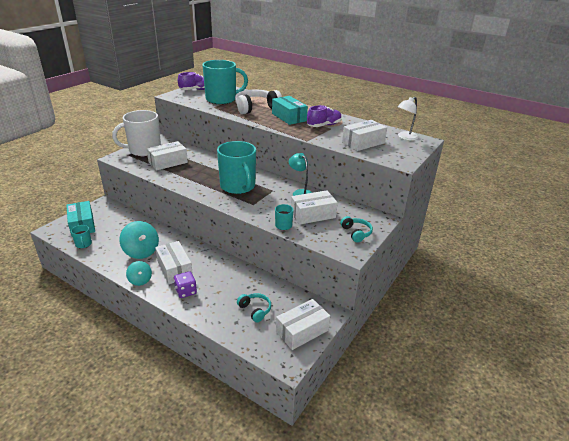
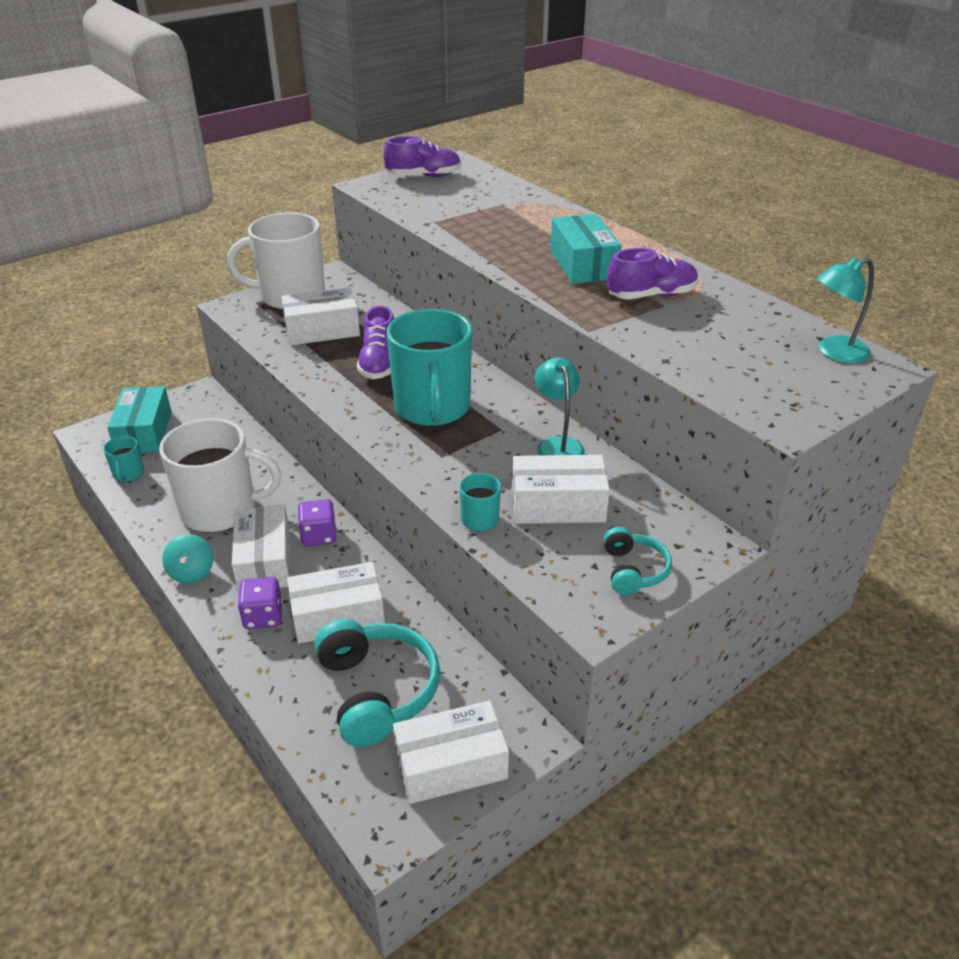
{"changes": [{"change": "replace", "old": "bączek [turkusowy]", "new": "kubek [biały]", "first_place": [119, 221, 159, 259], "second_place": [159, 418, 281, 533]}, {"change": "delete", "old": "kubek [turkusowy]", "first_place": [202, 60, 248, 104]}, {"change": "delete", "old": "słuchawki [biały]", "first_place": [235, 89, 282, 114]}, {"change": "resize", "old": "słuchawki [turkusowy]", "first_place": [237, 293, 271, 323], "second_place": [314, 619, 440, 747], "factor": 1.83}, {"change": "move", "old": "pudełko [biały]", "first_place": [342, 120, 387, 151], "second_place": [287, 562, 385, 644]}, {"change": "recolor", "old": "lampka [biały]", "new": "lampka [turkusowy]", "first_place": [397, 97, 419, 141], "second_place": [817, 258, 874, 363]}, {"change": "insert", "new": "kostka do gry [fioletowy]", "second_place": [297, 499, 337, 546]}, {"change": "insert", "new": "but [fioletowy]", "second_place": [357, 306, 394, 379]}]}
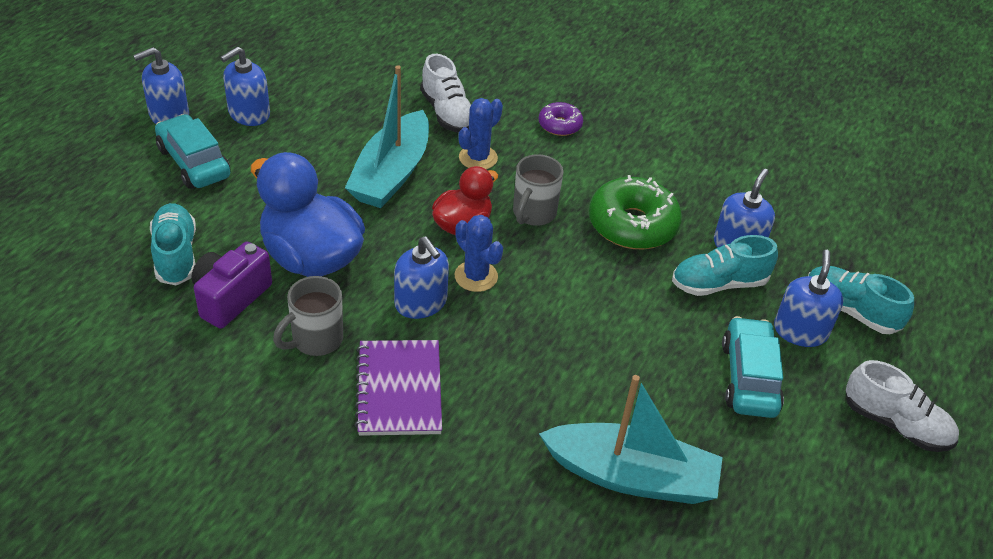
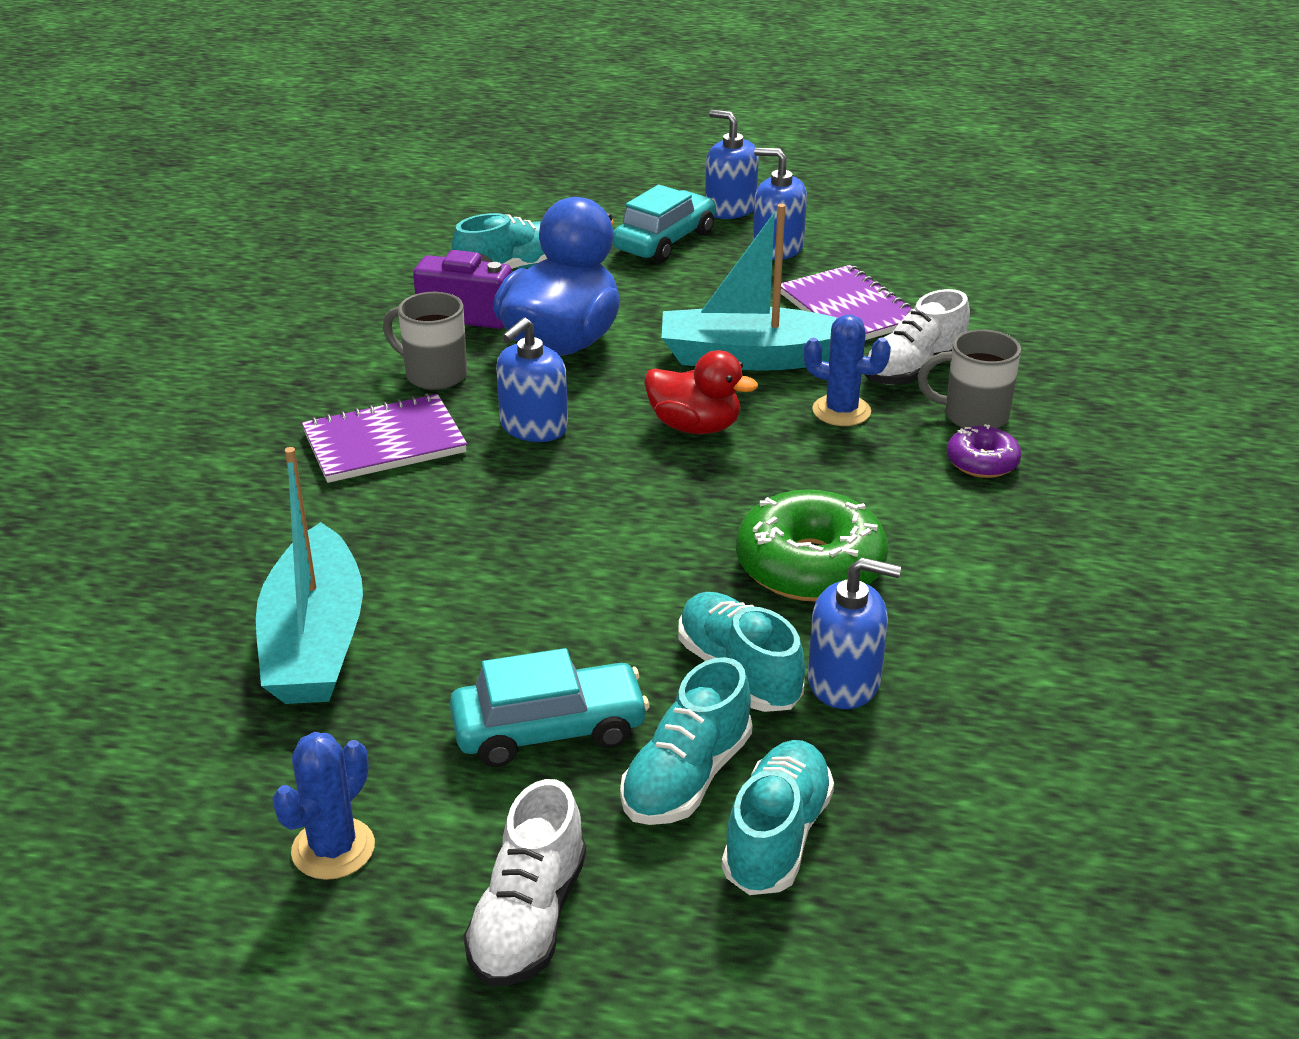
{"changes": [{"change": "move", "old": "kaktus [niebieski]", "first_place": [455, 215, 503, 292], "second_place": [272, 732, 375, 880]}, {"change": "move", "old": "kubek [szary]", "first_place": [513, 154, 563, 226], "second_place": [918, 329, 1021, 428]}, {"change": "replace", "old": "dozownik mydła [niebieski]", "new": "but [turkusowy]", "first_place": [774, 250, 844, 347], "second_place": [620, 657, 752, 825]}, {"change": "insert", "new": "zeszyt [fioletowy]", "second_place": [781, 265, 914, 340]}]}
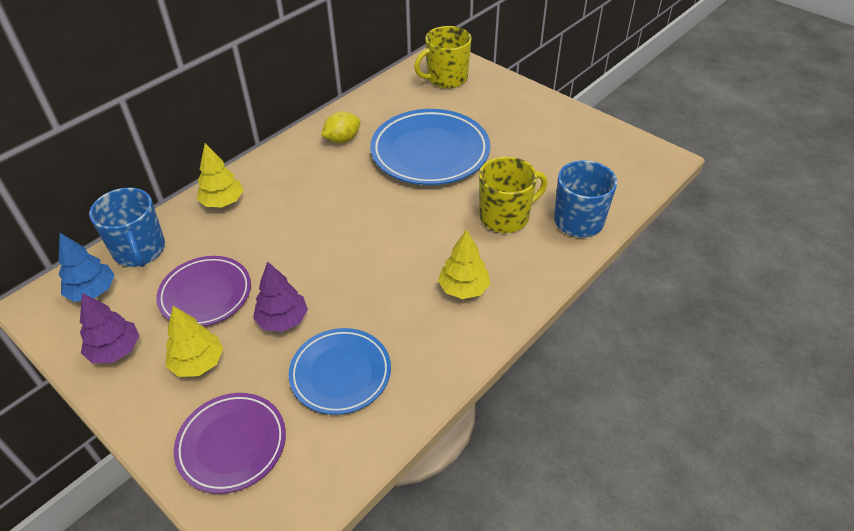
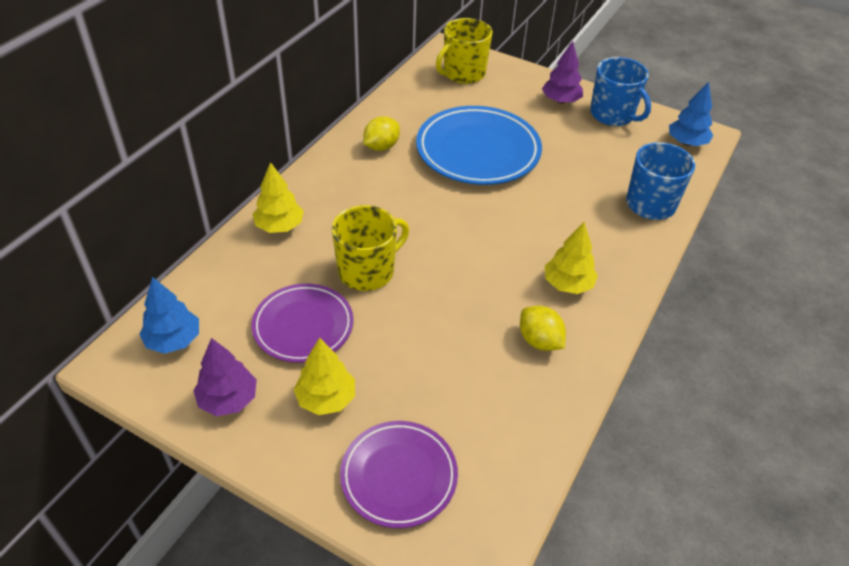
{"changes": [{"change": "move", "old": "kubek [niebieski]", "first_place": [89, 188, 165, 267], "second_place": [590, 57, 651, 126]}, {"change": "move", "old": "drzewko [fioletowy]", "first_place": [253, 261, 308, 332], "second_place": [542, 41, 583, 104]}, {"change": "delete", "old": "talerz [niebieski]", "first_place": [289, 328, 391, 415]}, {"change": "move", "old": "kubek [żółty]", "first_place": [479, 157, 548, 233], "second_place": [332, 205, 409, 291]}, {"change": "insert", "new": "cytryna [żółty]", "second_place": [520, 306, 566, 351]}, {"change": "insert", "new": "drzewko [niebieski]", "second_place": [669, 82, 713, 146]}]}
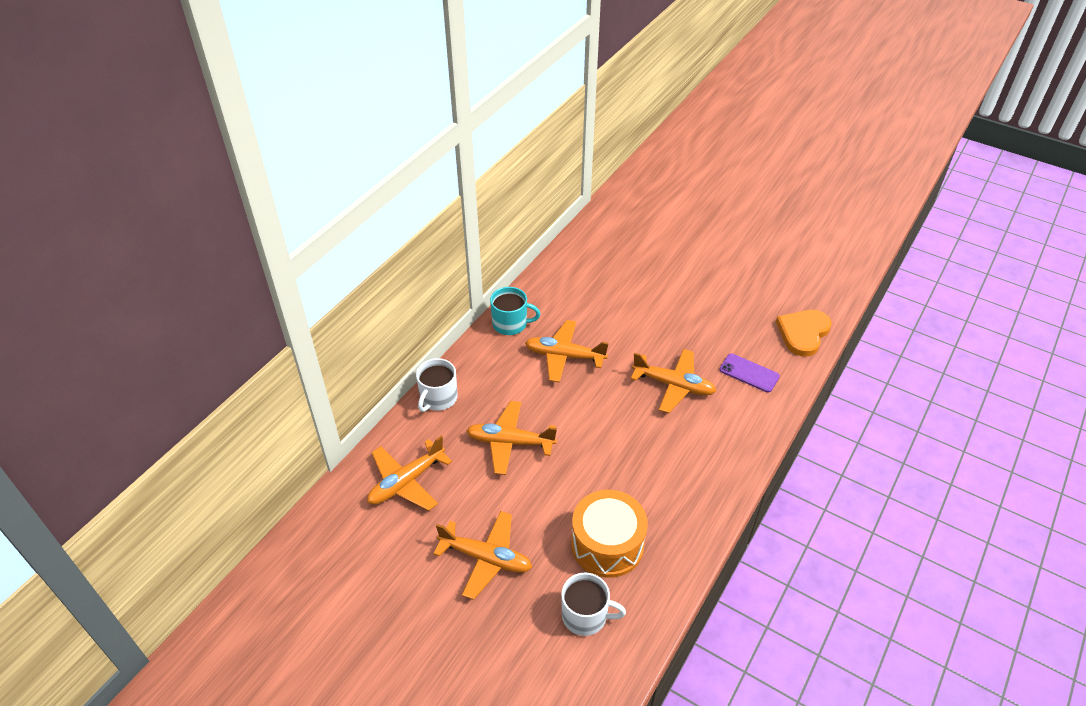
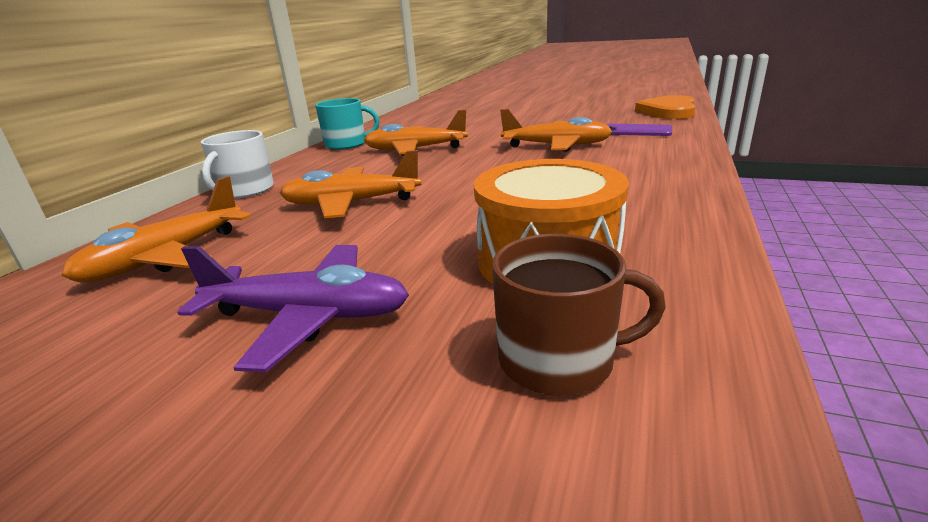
{"changes": [{"change": "recolor", "old": "samolot [pomarańczowy]", "new": "samolot [fioletowy]", "first_place": [433, 511, 532, 600], "second_place": [177, 245, 409, 372]}, {"change": "recolor", "old": "kubek [biały]", "new": "kubek [brązowy]", "first_place": [561, 573, 626, 636], "second_place": [492, 234, 666, 396]}]}
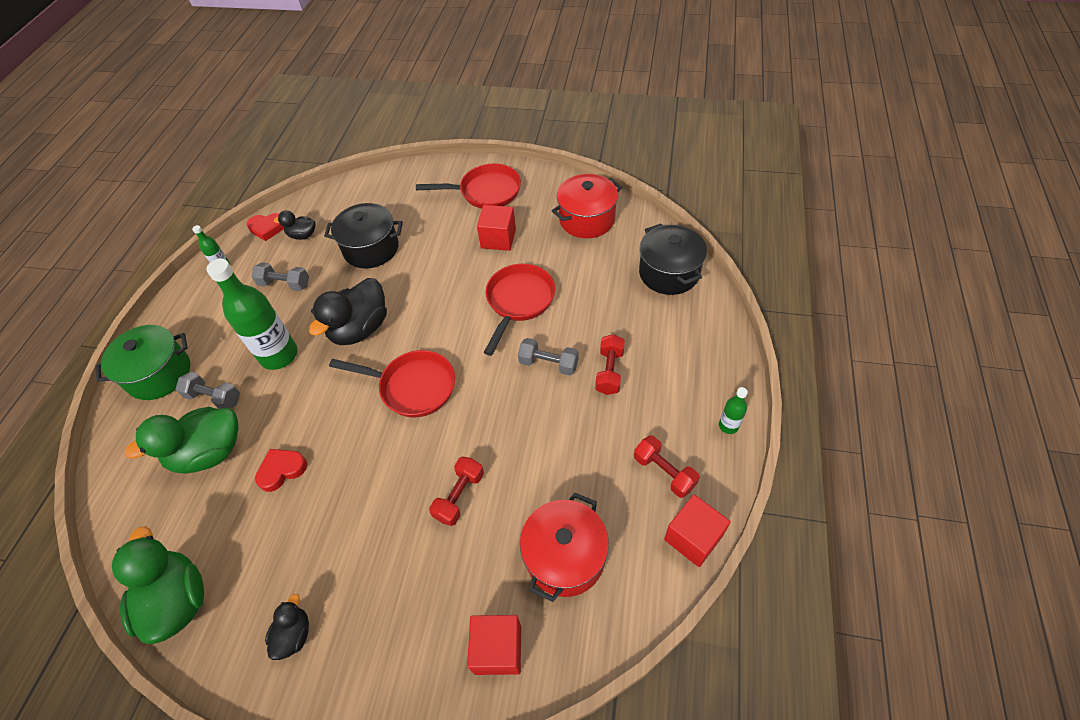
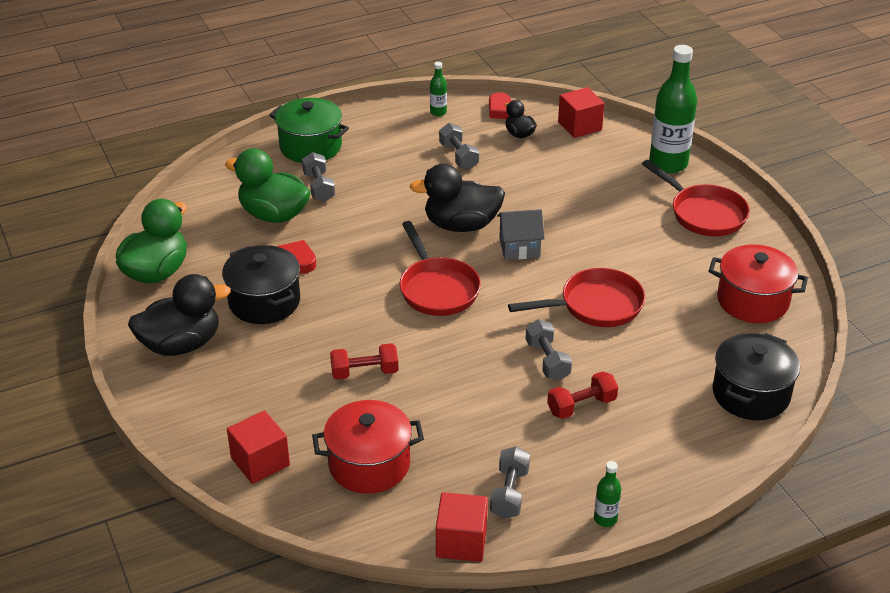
{"changes": [{"change": "move", "old": "butelka [zielony]", "first_place": [207, 259, 298, 370], "second_place": [649, 45, 697, 173]}, {"change": "resize", "old": "kaczka [czarny]", "first_place": [265, 594, 309, 660], "second_place": [128, 274, 231, 356], "factor": 1.93}, {"change": "move", "old": "garnek [czarny]", "first_place": [324, 203, 403, 269], "second_place": [222, 245, 300, 324]}, {"change": "move", "old": "sześcian [czerwony]", "first_place": [477, 205, 516, 251], "second_place": [558, 87, 604, 138]}, {"change": "recolor", "old": "hantel [czerwony]", "new": "hantel [szary]", "first_place": [634, 435, 700, 498], "second_place": [490, 446, 530, 519]}, {"change": "insert", "new": "domek [szary]", "second_place": [497, 209, 545, 260]}]}
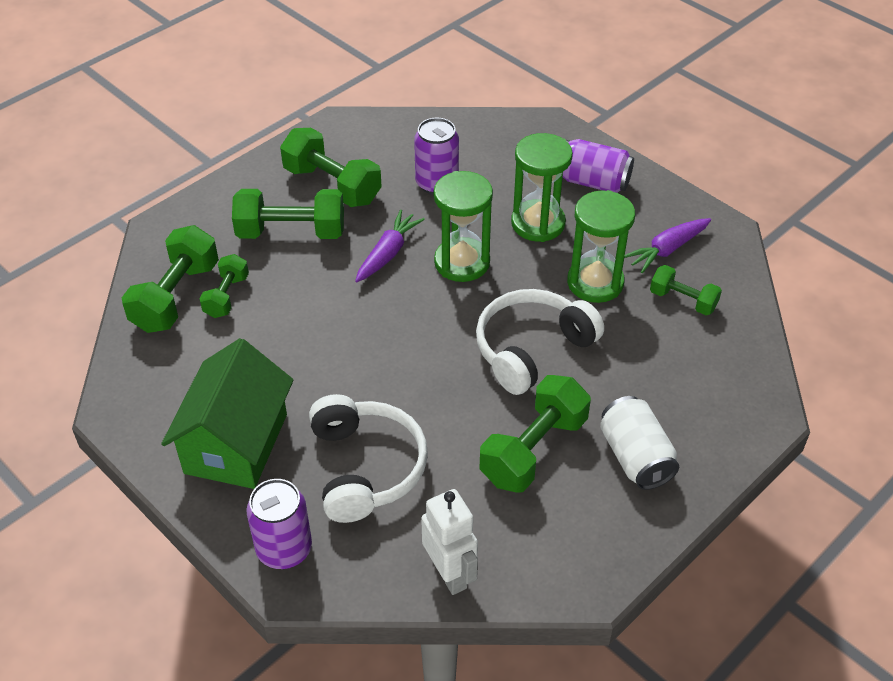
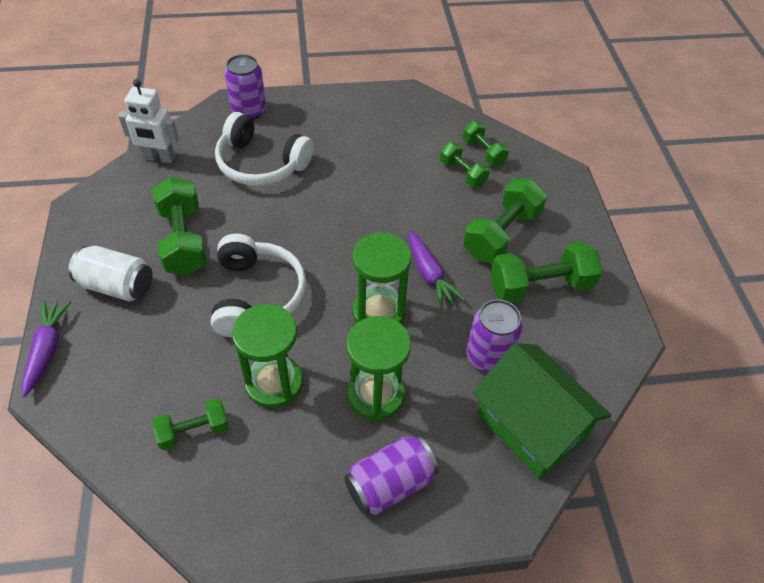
{"changes": [{"change": "resize", "old": "hantel [zielony]", "first_place": [122, 225, 219, 333], "second_place": [463, 121, 509, 166], "factor": 0.59}, {"change": "move", "old": "domek [zielony]", "first_place": [161, 338, 294, 489], "second_place": [473, 343, 611, 479]}, {"change": "move", "old": "marchewka [fioletowy]", "first_place": [624, 218, 711, 273], "second_place": [22, 300, 71, 397]}]}
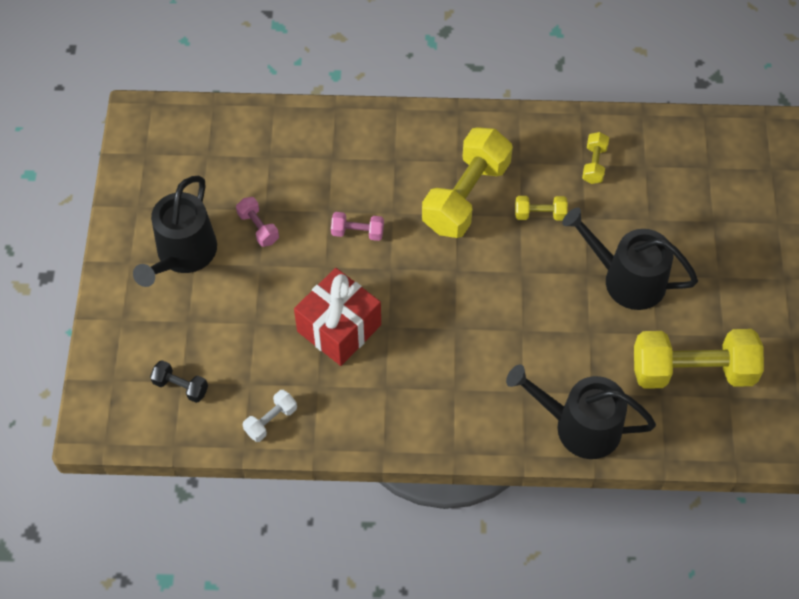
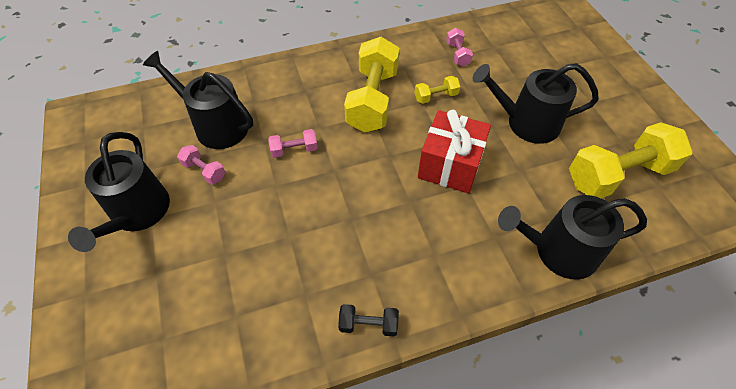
{"changes": [{"change": "move", "old": "hantel [czarny]", "first_place": [150, 360, 208, 403], "second_place": [338, 304, 399, 337]}, {"change": "delete", "old": "hantel [biały]", "first_place": [243, 390, 297, 442]}, {"change": "move", "old": "prezent [czerwony]", "first_place": [294, 268, 381, 366], "second_place": [418, 110, 491, 193]}, {"change": "recolor", "old": "hantel [żółty]", "new": "hantel [różowy]", "first_place": [582, 132, 609, 184], "second_place": [446, 28, 473, 67]}, {"change": "insert", "new": "konewka [czarny]", "second_place": [143, 51, 253, 149]}]}
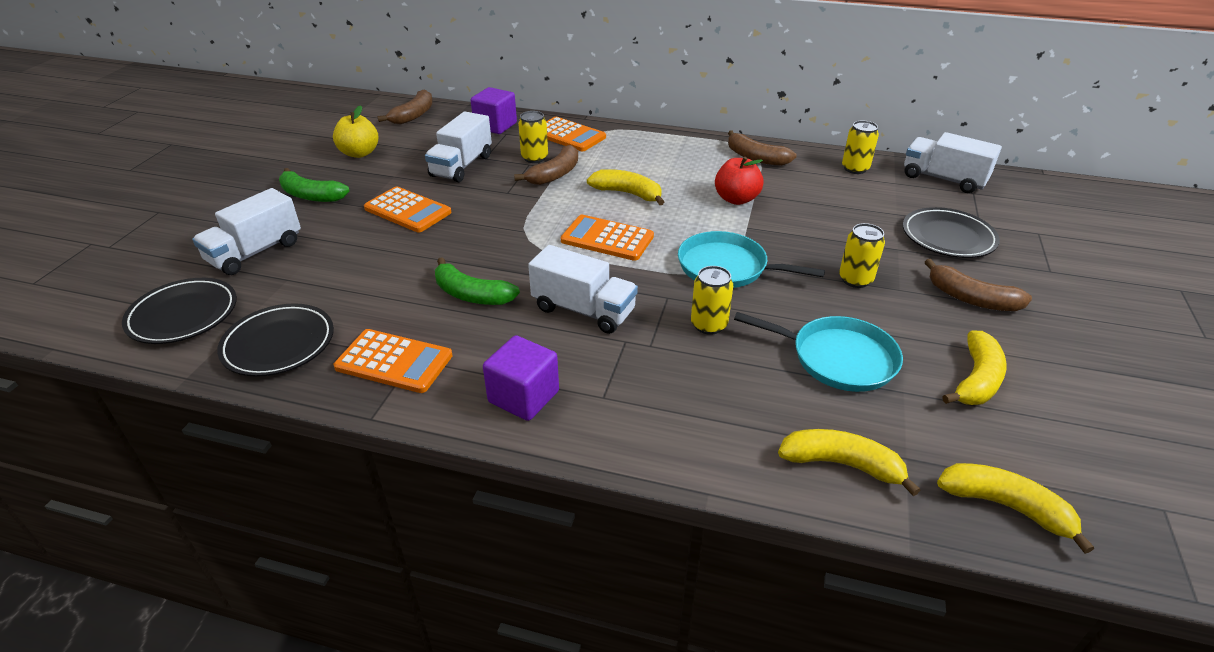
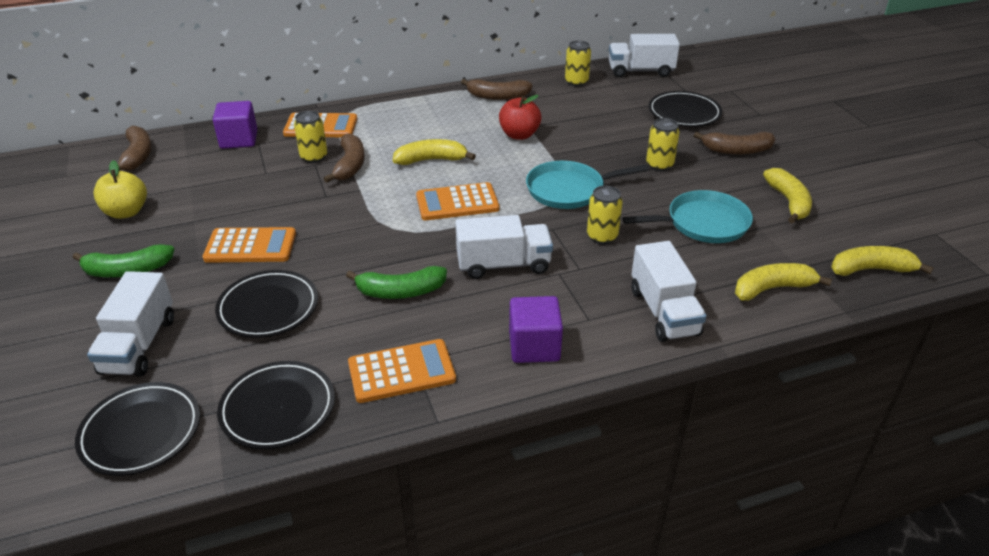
{"changes": [{"change": "move", "old": "ciężarówka [biały]", "first_place": [425, 112, 492, 182], "second_place": [631, 241, 706, 342]}, {"change": "insert", "new": "talerz [czarny]", "second_place": [215, 270, 318, 338]}]}
